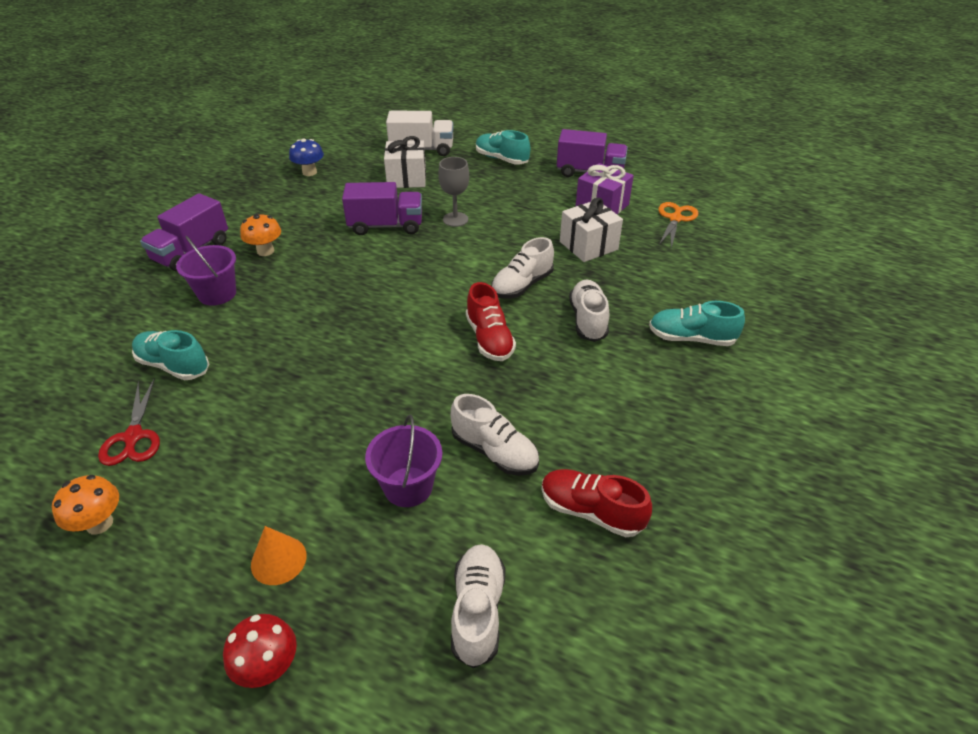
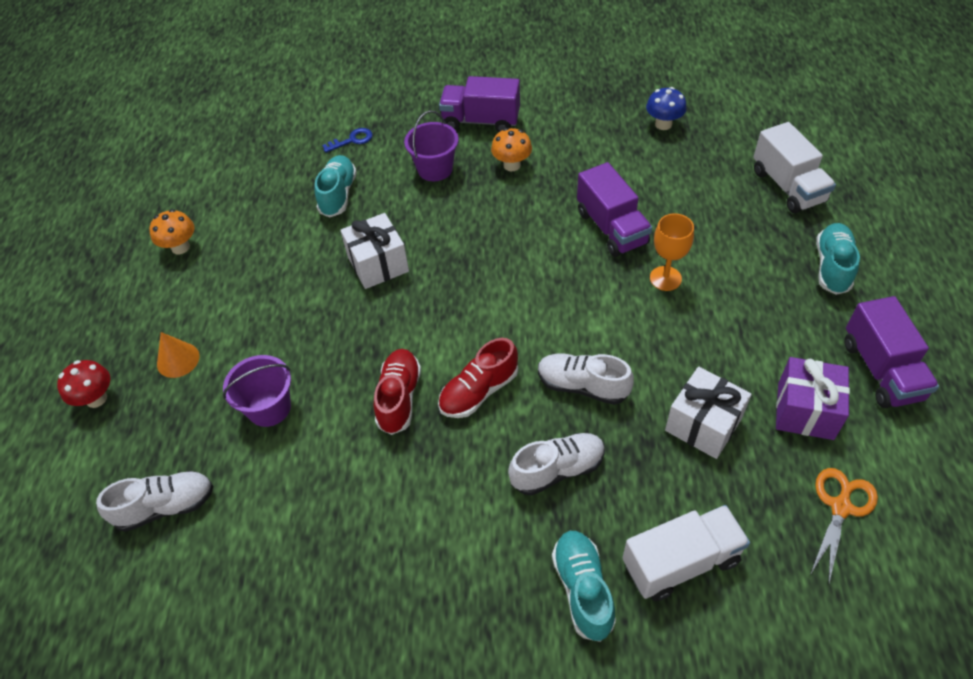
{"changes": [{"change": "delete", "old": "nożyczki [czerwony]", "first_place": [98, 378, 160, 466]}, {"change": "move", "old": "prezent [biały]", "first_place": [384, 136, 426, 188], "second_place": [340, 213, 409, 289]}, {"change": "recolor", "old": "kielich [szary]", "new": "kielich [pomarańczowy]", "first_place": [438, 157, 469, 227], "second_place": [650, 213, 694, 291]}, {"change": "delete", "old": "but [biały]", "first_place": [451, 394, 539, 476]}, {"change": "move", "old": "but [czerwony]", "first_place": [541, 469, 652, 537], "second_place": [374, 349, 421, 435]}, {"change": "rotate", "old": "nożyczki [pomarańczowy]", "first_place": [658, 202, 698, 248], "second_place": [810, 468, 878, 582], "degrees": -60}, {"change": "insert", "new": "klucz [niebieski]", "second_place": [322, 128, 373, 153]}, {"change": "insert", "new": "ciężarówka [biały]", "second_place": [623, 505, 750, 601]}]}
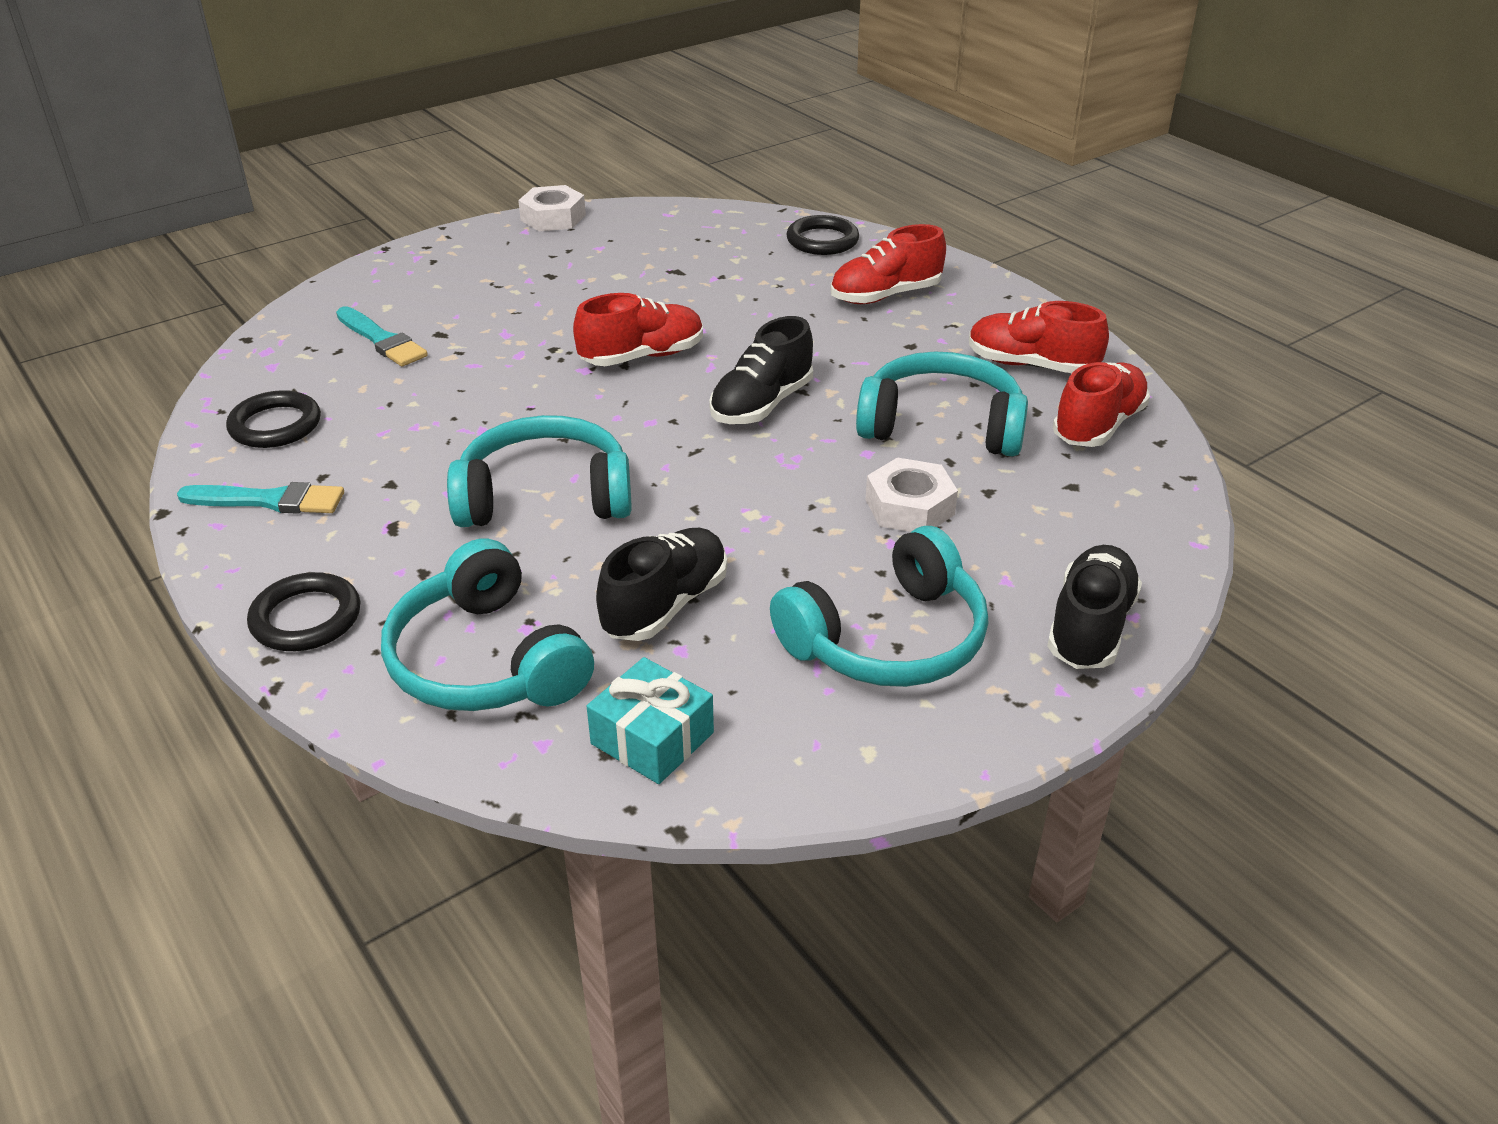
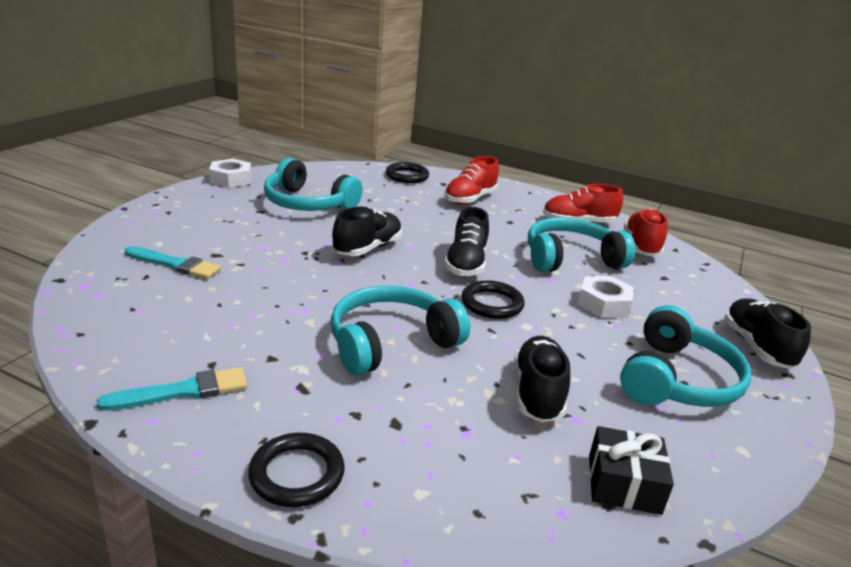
{"changes": [{"change": "move", "old": "pierścień [czarny]", "first_place": [226, 390, 321, 448], "second_place": [461, 280, 525, 319]}, {"change": "move", "old": "słuchawki [turkusowy]", "first_place": [381, 538, 594, 711], "second_place": [264, 158, 362, 211]}, {"change": "recolor", "old": "but [czerwony]", "new": "but [czarny]", "first_place": [573, 293, 703, 366], "second_place": [332, 207, 402, 256]}, {"change": "recolor", "old": "prezent [turkusowy]", "new": "prezent [czarny]", "first_place": [587, 657, 714, 784], "second_place": [589, 426, 674, 515]}]}
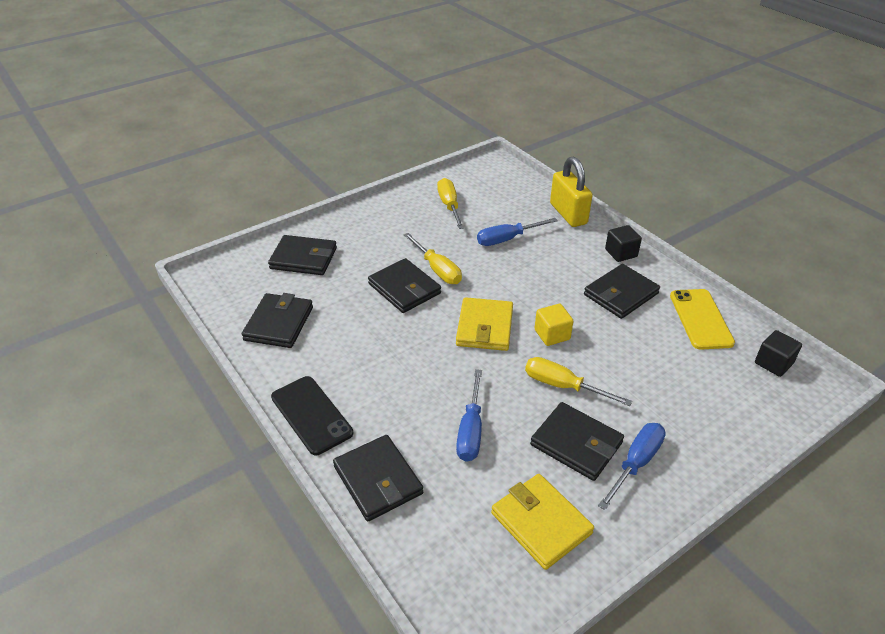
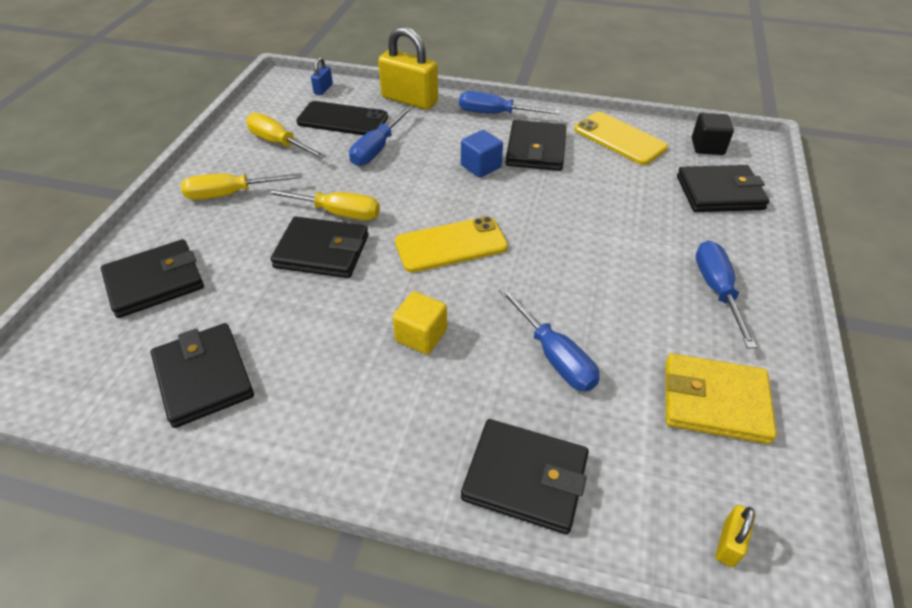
{"changes": [{"change": "move", "old": "telefon [czarny]", "first_place": [271, 376, 353, 455], "second_place": [296, 101, 388, 135]}, {"change": "replace", "old": "portfel [żółty]", "new": "telefon [żółty]", "first_place": [456, 297, 513, 351], "second_place": [395, 216, 508, 273]}, {"change": "move", "old": "śrubokręt [żółty]", "first_place": [525, 357, 632, 406], "second_place": [181, 173, 302, 200]}, {"change": "move", "old": "portfel [czarny]", "first_place": [530, 402, 624, 481], "second_place": [677, 165, 770, 212]}, {"change": "move", "old": "sześcian [żółty]", "first_place": [535, 304, 574, 346], "second_place": [393, 291, 447, 354]}, {"change": "replace", "old": "sześcian [czarny]", "new": "śrubokręt [niebieski]", "first_place": [605, 225, 642, 262], "second_place": [459, 91, 560, 114]}, {"change": "insert", "new": "kłódka [niebieski]", "second_place": [311, 57, 333, 95]}, {"change": "insert", "new": "sześcian [niebieski]", "second_place": [461, 130, 503, 178]}, {"change": "insert", "new": "kłódka [żółty]", "second_place": [715, 505, 755, 567]}]}
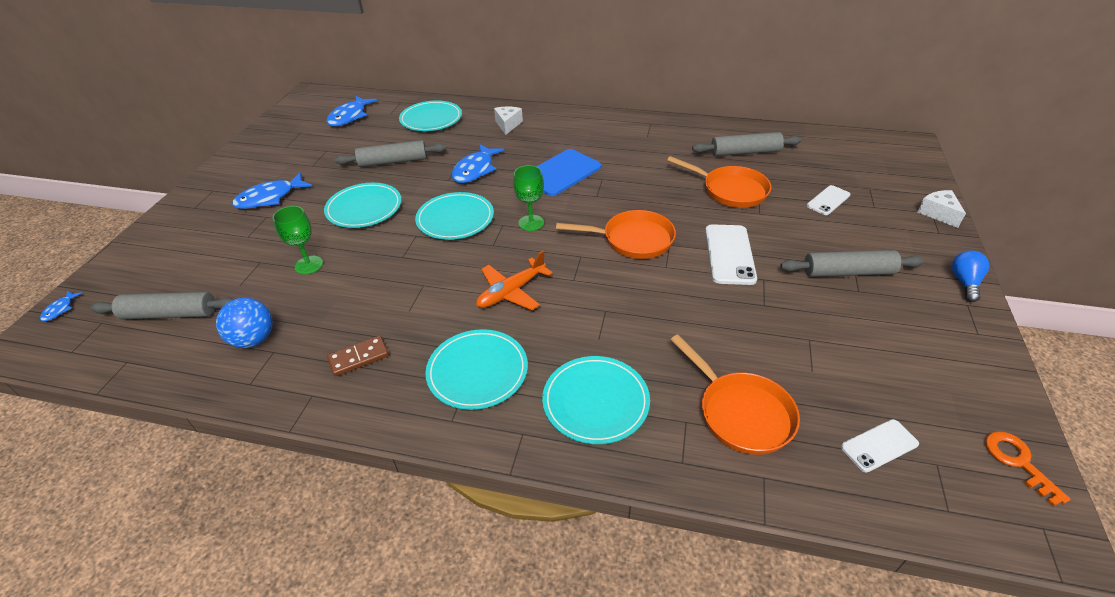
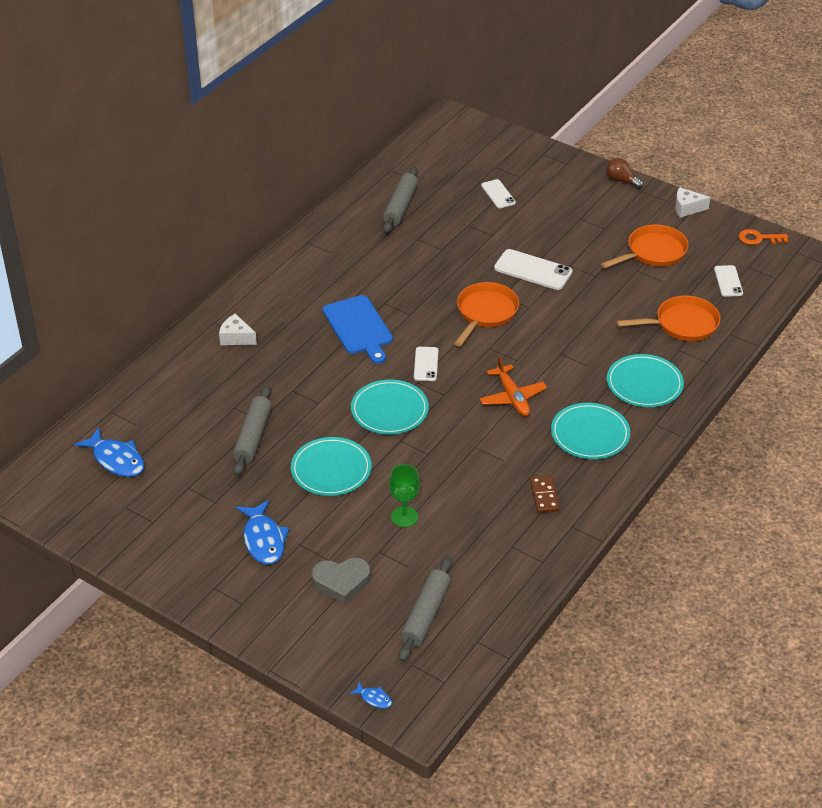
{"changes": [{"change": "delete", "old": "piłka [niebieski]", "first_place": [216, 298, 273, 348]}, {"change": "delete", "old": "talerz [turkusowy]", "first_place": [399, 101, 462, 131]}, {"change": "delete", "old": "ryba [niebieski]", "first_place": [452, 144, 504, 183]}, {"change": "replace", "old": "kielich [zielony]", "new": "telefon [biały]", "first_place": [513, 165, 544, 231], "second_place": [414, 347, 438, 381]}, {"change": "move", "old": "patelnia [pomarańczowy]", "first_place": [667, 156, 772, 208], "second_place": [601, 224, 689, 268]}, {"change": "delete", "old": "wałek do ciasta [szary]", "first_place": [780, 250, 924, 277]}, {"change": "move", "old": "ser [biały]", "first_place": [918, 190, 966, 228], "second_place": [675, 187, 710, 218]}, {"change": "recolor", "old": "żarówka [niebieski]", "new": "żarówka [brązowy]", "first_place": [952, 251, 990, 302], "second_place": [606, 158, 643, 189]}, {"change": "insert", "new": "serce [szary]", "second_place": [312, 558, 371, 604]}]}
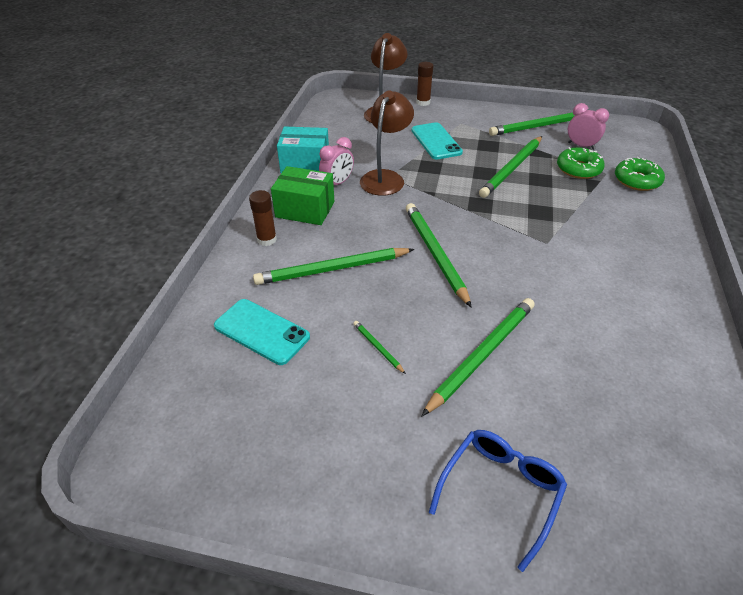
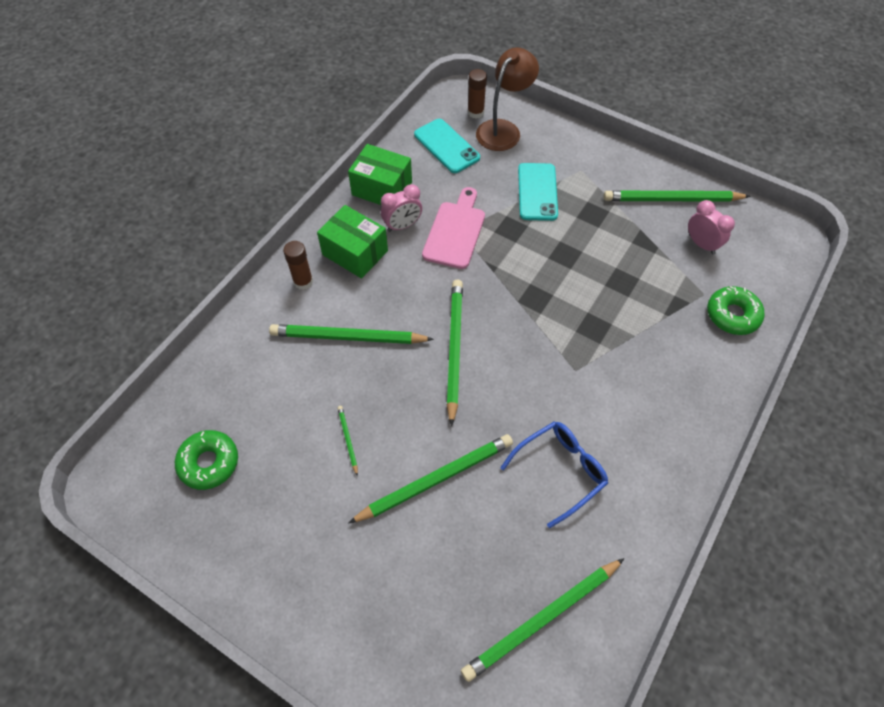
{"changes": [{"change": "move", "old": "telefon [turkusowy]", "first_place": [214, 299, 310, 365], "second_place": [414, 119, 480, 173]}, {"change": "recolor", "old": "pudełko [turkusowy]", "new": "pudełko [zielony]", "first_place": [277, 126, 329, 173], "second_place": [348, 144, 412, 205]}, {"change": "replace", "old": "lampka [brązowy]", "new": "deska do krojenia [różowy]", "first_place": [360, 91, 414, 196], "second_place": [422, 187, 485, 269]}, {"change": "move", "old": "klej w sztyfcie [brązowy]", "first_place": [416, 62, 433, 106], "second_place": [468, 69, 487, 119]}, {"change": "move", "old": "okulary [niebieski]", "first_place": [429, 430, 567, 572], "second_place": [500, 421, 608, 528]}, {"change": "move", "old": "ołówek [zielony]", "first_place": [479, 136, 542, 198], "second_place": [461, 558, 624, 682]}, {"change": "move", "old": "donut [zielony]", "first_place": [557, 147, 605, 179], "second_place": [175, 430, 238, 490]}]}
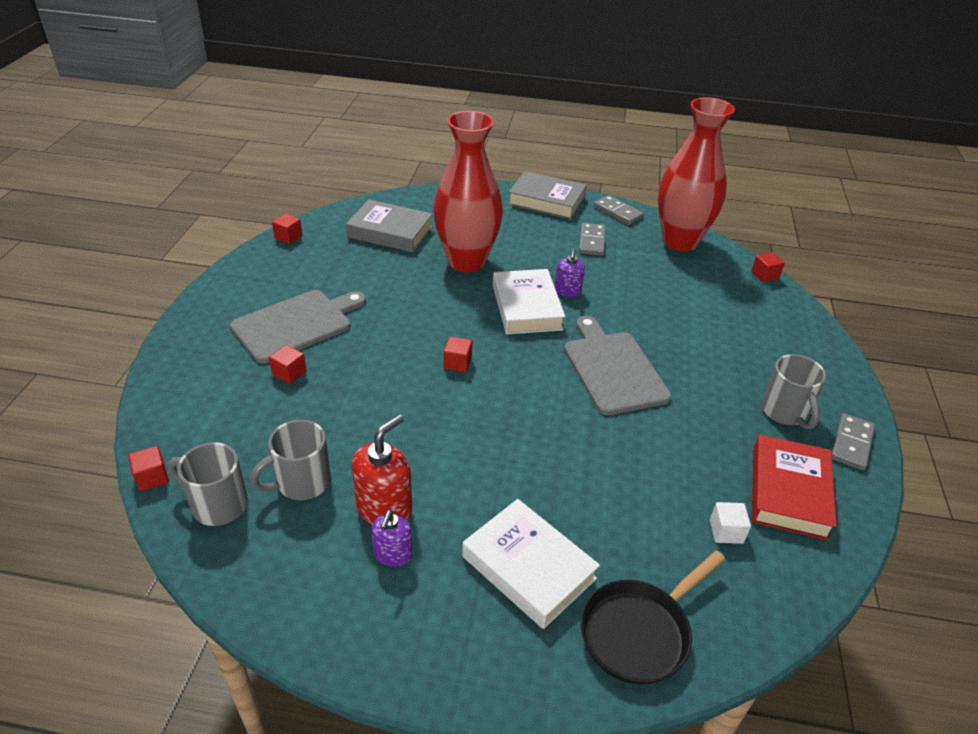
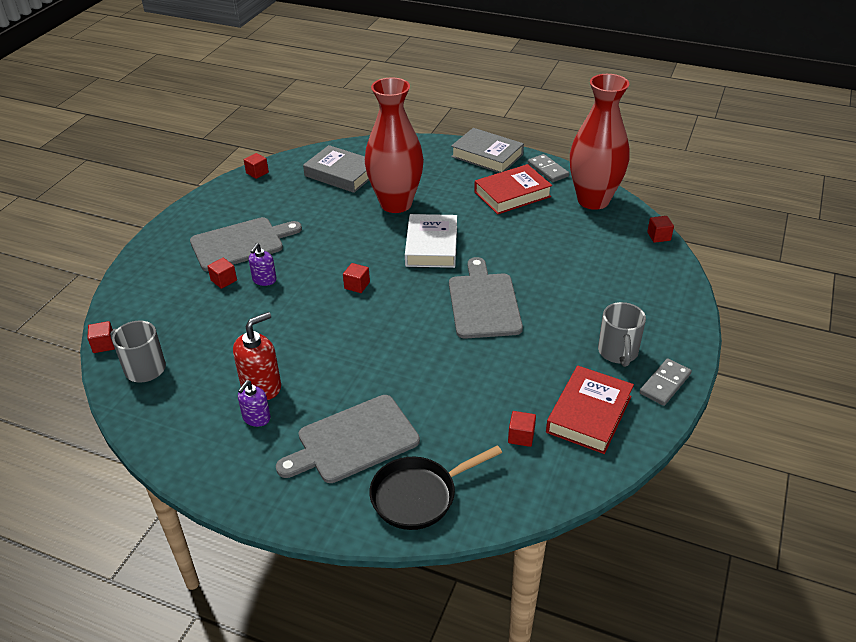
{"changes": [{"change": "delete", "old": "kubek [szary]", "first_place": [249, 420, 331, 500]}, {"change": "replace", "old": "książka [biały]", "new": "deska do krojenia [szary]", "first_place": [462, 499, 600, 629], "second_place": [276, 395, 420, 483]}, {"change": "move", "old": "dozownik mydła [fioletowy]", "first_place": [555, 249, 585, 297], "second_place": [249, 243, 277, 286]}, {"change": "replace", "old": "kostka domina [szary]", "new": "książka [czerwony]", "first_place": [579, 223, 606, 256], "second_place": [474, 164, 552, 214]}, {"change": "recolor", "old": "sześcian [biały]", "new": "sześcian [czerwony]", "first_place": [710, 502, 751, 544], "second_place": [508, 411, 536, 447]}]}
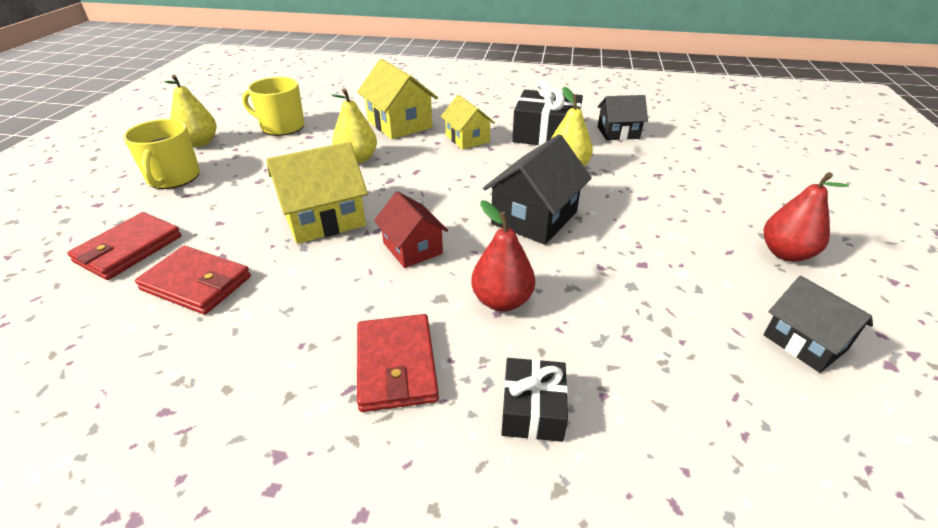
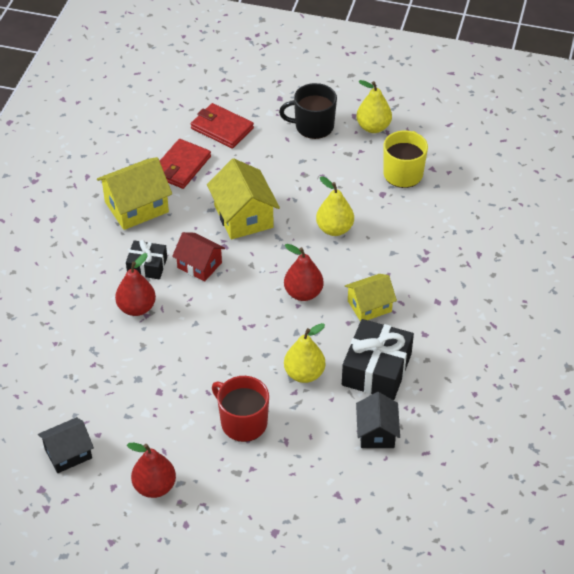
{"changes": [{"change": "recolor", "old": "kubek [żółty]", "new": "kubek [czarny]", "first_place": [123, 119, 200, 189], "second_place": [279, 83, 337, 139]}, {"change": "move", "old": "domek [żółty]", "first_place": [357, 59, 438, 139], "second_place": [97, 157, 172, 230]}, {"change": "delete", "old": "portfel [czerwony]", "first_place": [357, 314, 439, 412]}, {"change": "rotate", "old": "domek [czerwony]", "first_place": [374, 191, 448, 268], "second_place": [172, 232, 225, 282], "degrees": 60}, {"change": "delete", "old": "domek [czarny]", "first_place": [483, 134, 592, 245]}, {"change": "move", "old": "prezent [czarny]", "first_place": [501, 358, 568, 442], "second_place": [126, 240, 167, 279]}, {"change": "insert", "new": "kubek [czerwony]", "second_place": [212, 376, 269, 442]}, {"change": "insert", "new": "gruszka [czerwony]", "second_place": [284, 244, 324, 301]}]}
